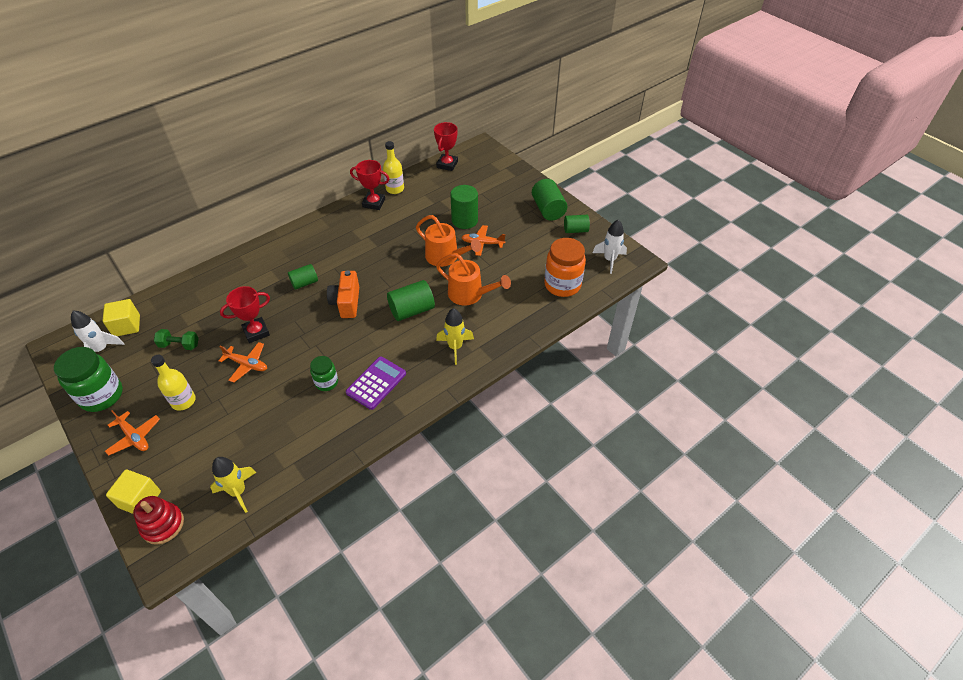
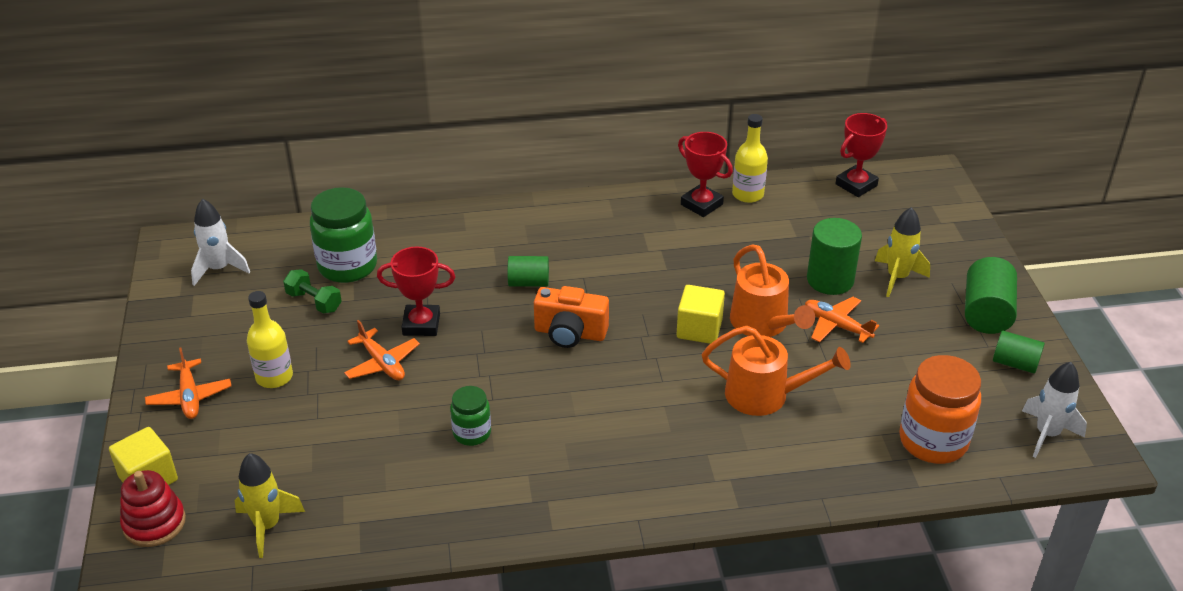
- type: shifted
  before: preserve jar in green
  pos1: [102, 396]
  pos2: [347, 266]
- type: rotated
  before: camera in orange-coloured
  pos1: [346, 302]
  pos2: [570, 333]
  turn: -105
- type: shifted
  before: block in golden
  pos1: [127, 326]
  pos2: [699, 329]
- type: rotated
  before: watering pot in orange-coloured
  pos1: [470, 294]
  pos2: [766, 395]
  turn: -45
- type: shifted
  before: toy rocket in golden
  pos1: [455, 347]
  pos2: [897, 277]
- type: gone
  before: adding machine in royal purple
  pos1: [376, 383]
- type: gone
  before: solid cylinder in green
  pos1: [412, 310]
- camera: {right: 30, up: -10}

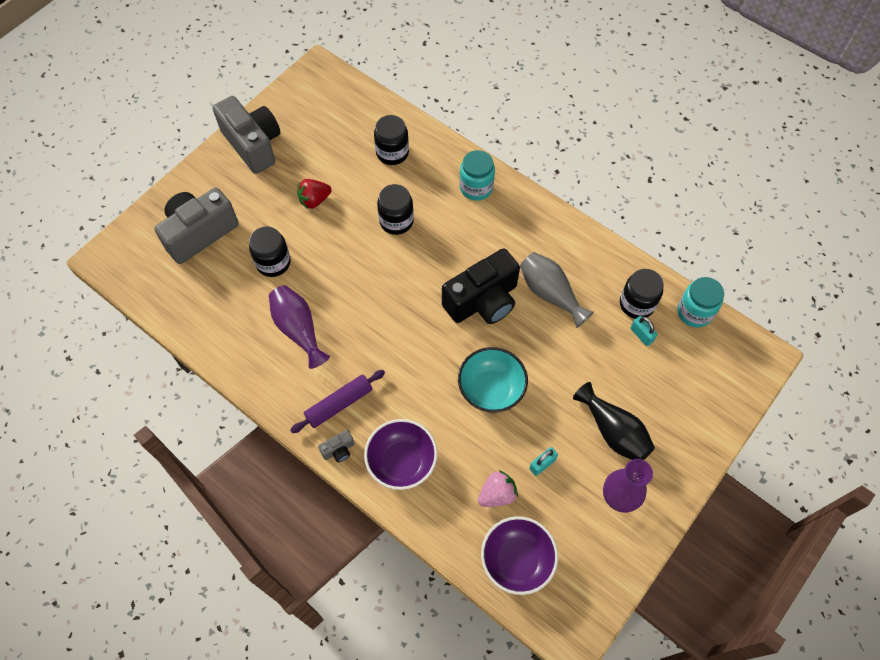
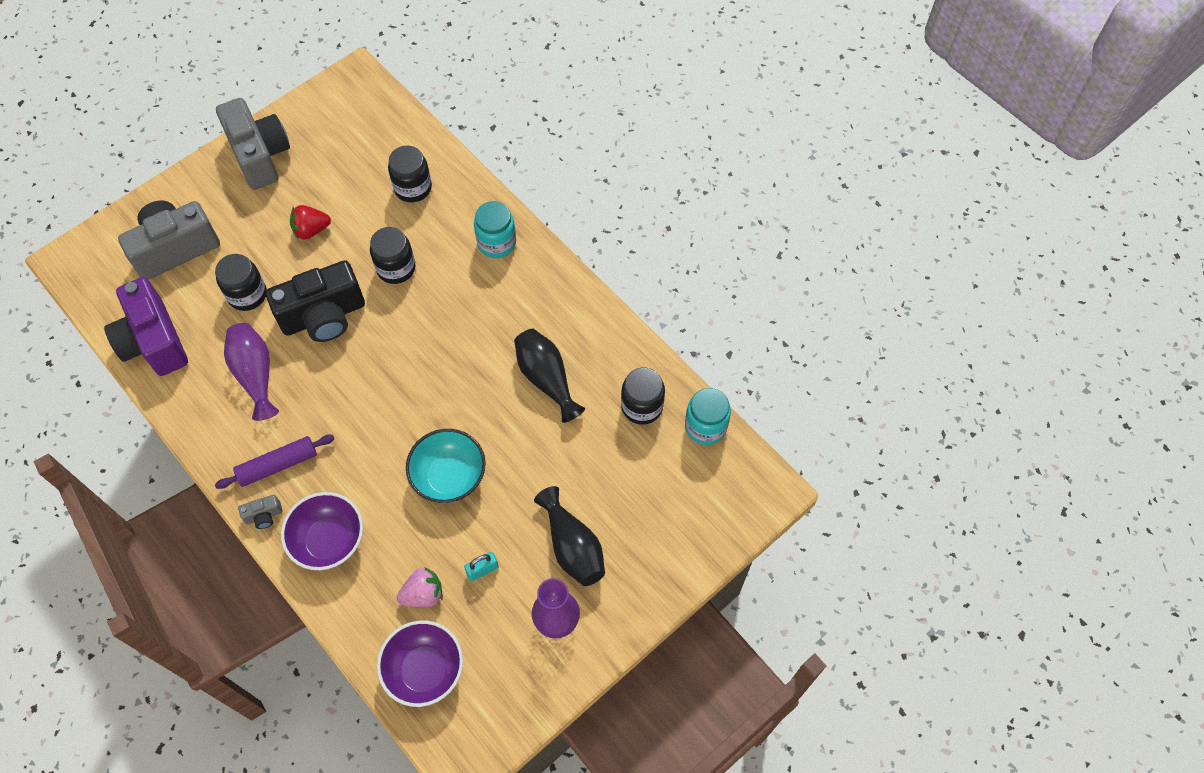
- type: new
  after: camera in royal purple
  pos2: [154, 341]
- type: shifted
  before: camera in ebony
  pos1: [483, 301]
  pos2: [324, 316]
- type: repainted
  before: vase in grey
  after: vase in ebony
  pos1: [550, 293]
  pos2: [546, 379]
- type: gone
  before: small lock in aqua
  pos1: [641, 335]
- camera: {right: 10, up: 0}

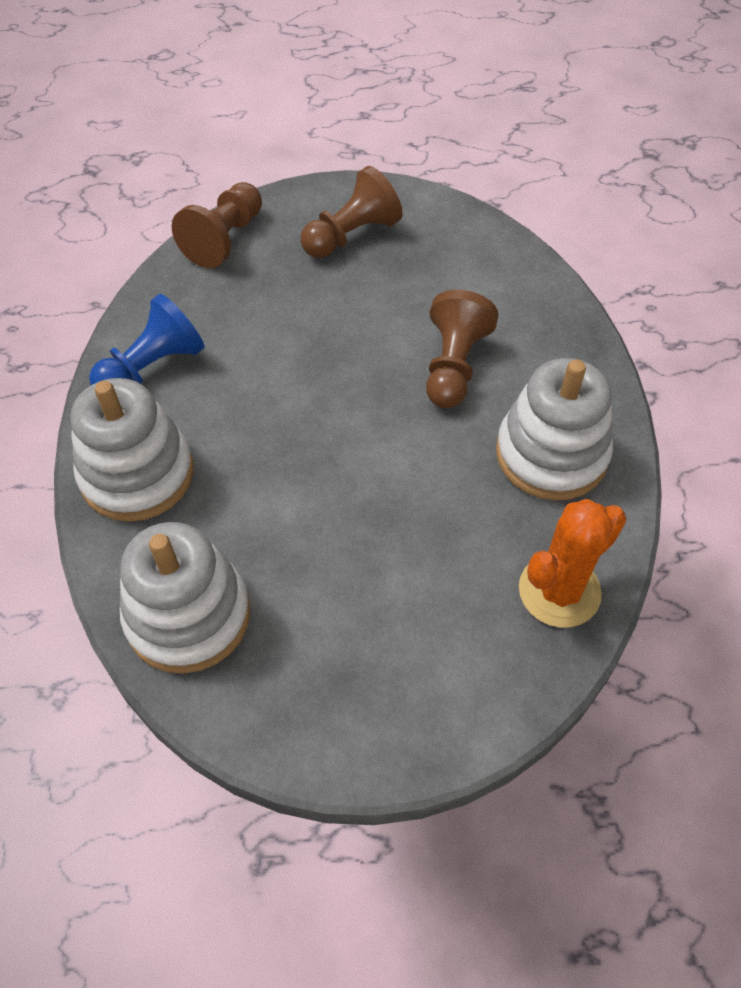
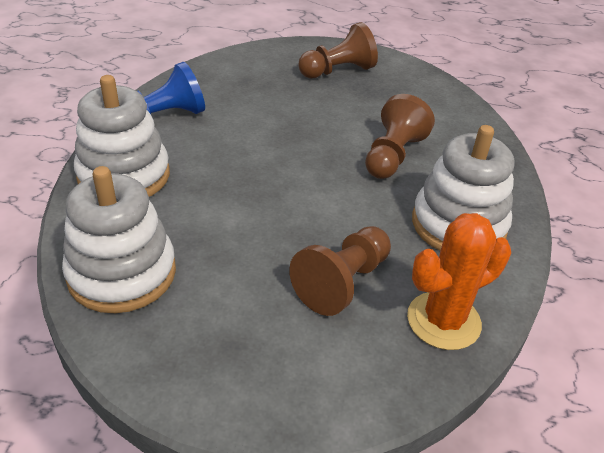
- type: shifted
  before: game pawn in russet
  pos1: [224, 239]
  pos2: [342, 282]
- camera: {right: 10, up: -15}

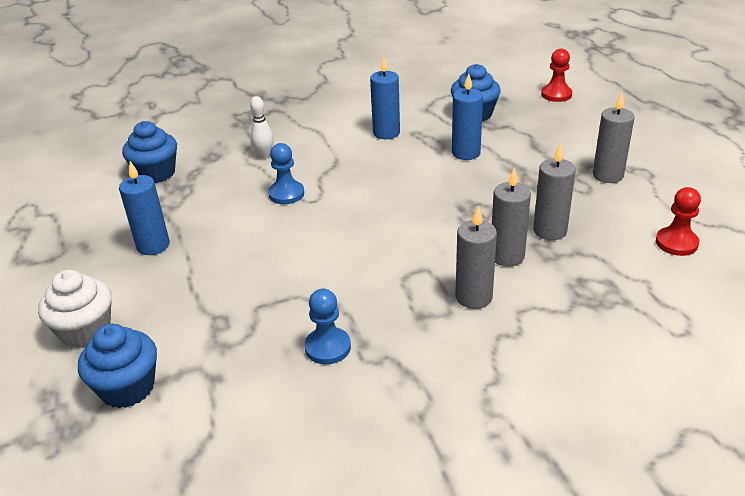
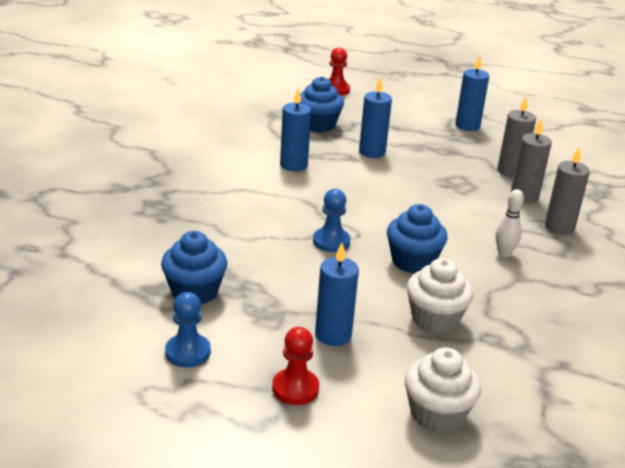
- type: shifted
  before: game pawn in royal blue
  pos1: [328, 347]
  pos2: [188, 352]
- type: shifted
  before: game pawn in red
  pos1: [676, 243]
  pos2: [295, 388]
- type: shifted
  before: muffin in royal blue
  pos1: [127, 388]
  pos2: [413, 261]
- type: new
  after: muffin in pure white
  pos2: [435, 319]
- type: repainted
  before: wax candle in grey
  after: wax candle in royal blue
  pos1: [607, 175]
  pos2: [467, 126]
- type: shifted
  before: skittle in pure white
  pos1: [264, 155]
  pos2: [504, 253]
- camera: {right: -60, up: -5}

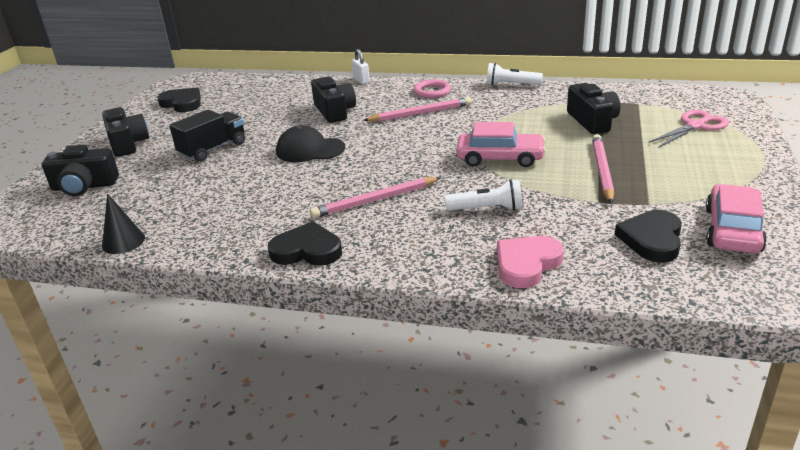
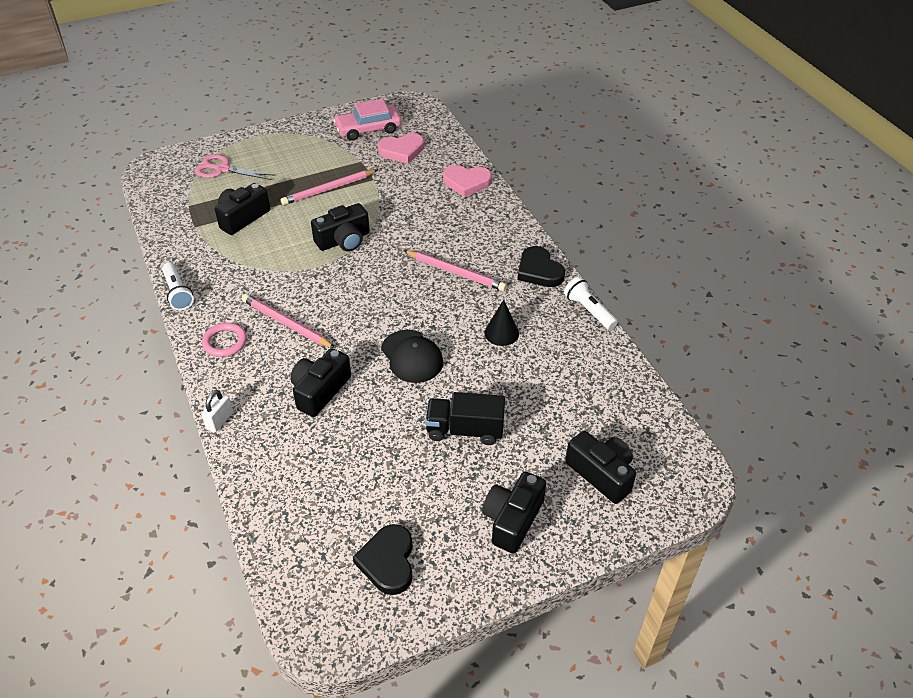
- type: swapped
  before: automobile in rose-pink
  after: camera in ebony
  pos1: [500, 158]
  pos2: [344, 240]
- type: repainted
  before: love heart in ebony
  after: love heart in rose-pink
  pos1: [652, 239]
  pos2: [402, 150]
- type: shifted
  before: cone in ebony
  pos1: [123, 242]
  pos2: [501, 333]
- type: shifted
  before: flashlight in pure white
  pos1: [487, 209]
  pos2: [589, 310]
- camera: {right: -130, up: 15}

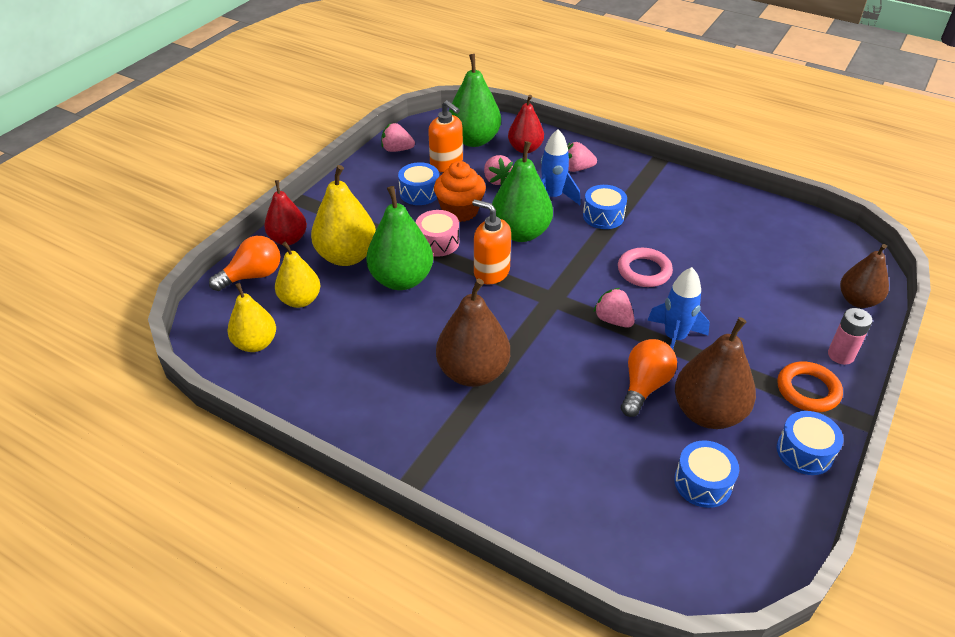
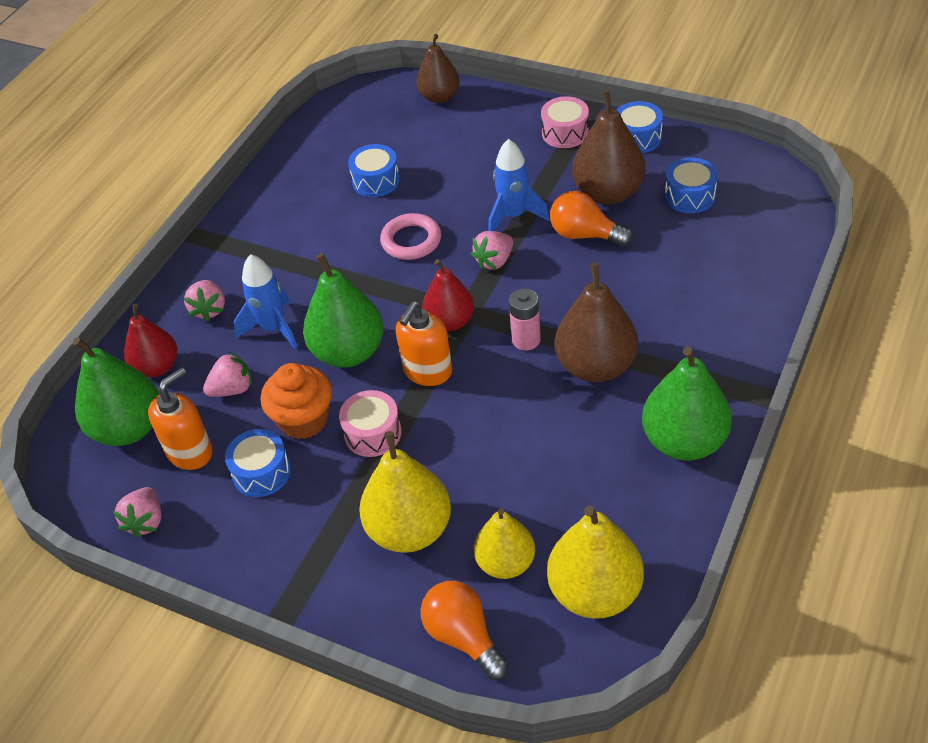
- type: shifted
  before: toy drum in royal blue
  pos1: [603, 216]
  pos2: [376, 181]
- type: shifted
  before: toy pear in red
  pos1: [288, 239]
  pos2: [450, 321]
- type: shifted
  before: AA battery in rose-pink
  pos1: [840, 355]
  pos2: [526, 340]
- type: swapped
  before: ring in orange-coloured
  after: toy drum in rose-pink
  pos1: [808, 390]
  pos2: [565, 133]
- type: scaled
  before: toy pear in golden
  pos1: [255, 343]
  pos2: [595, 592]
  scale: 1.51
- type: shifted
  before: toy pear in green
  pos1: [401, 280]
  pos2: [684, 441]
- camera: {right: -90, up: 5}

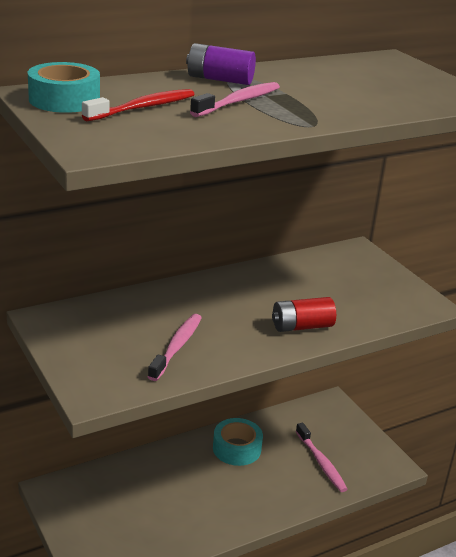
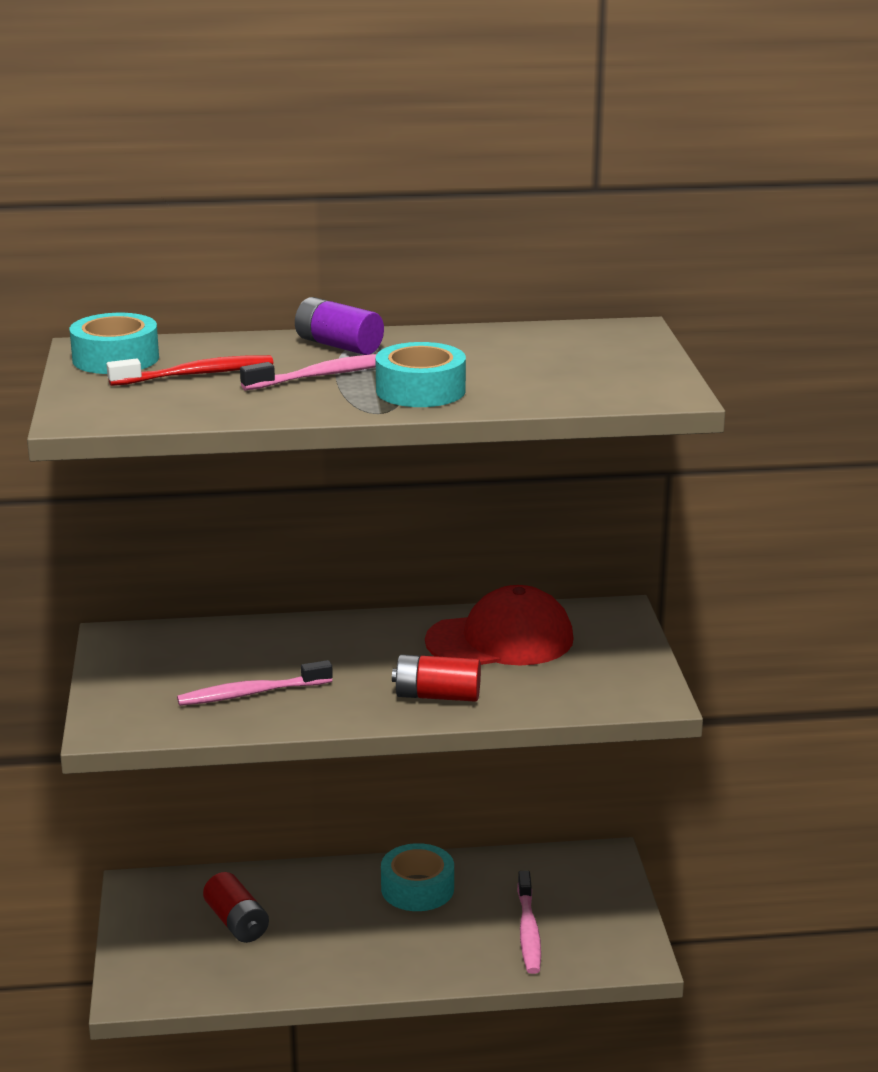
- type: rotated
  before: dental brush in rose-pink
  pos1: [177, 347]
  pos2: [251, 693]
  turn: -150
- type: new
  after: AA battery in red
  pos2: [236, 922]
- type: new
  after: tape in aqua
  pos2: [420, 390]
- type: new
  after: peaked cap in red
  pos2: [500, 640]
- camera: {right: 25, up: -5}

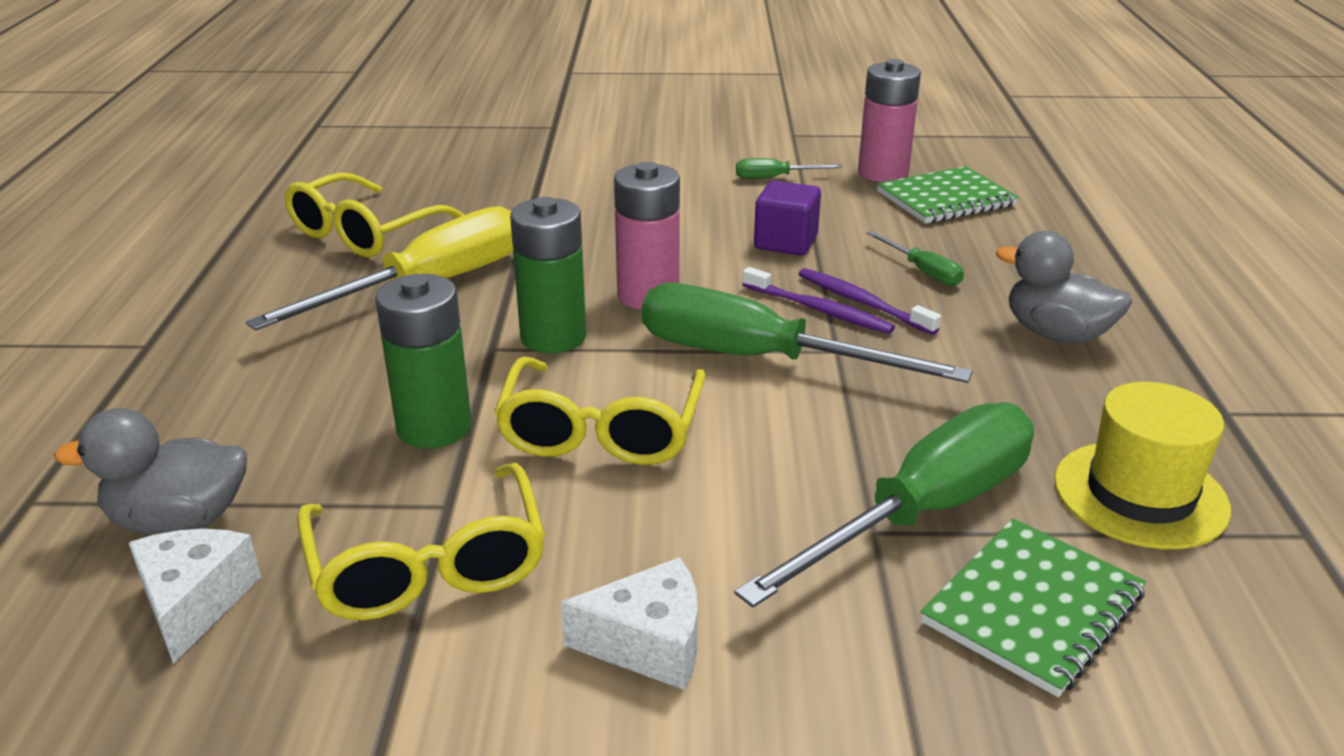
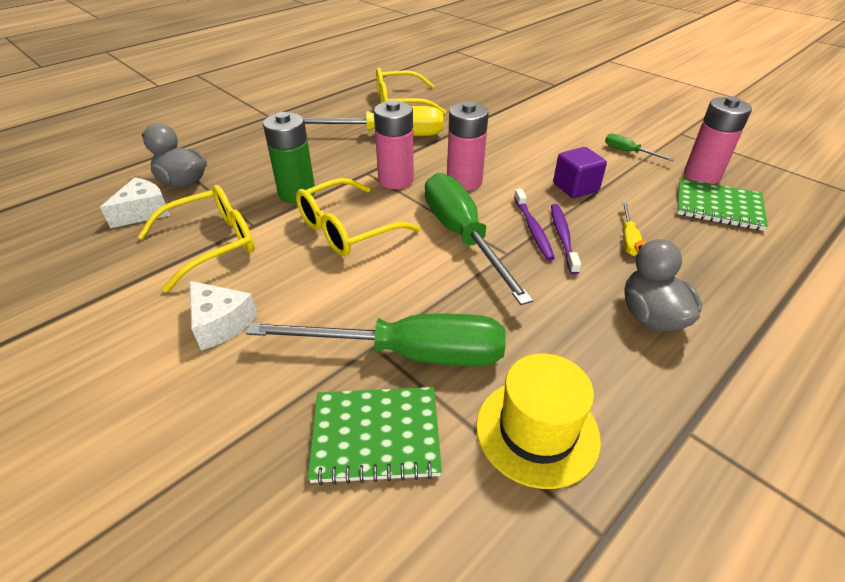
- type: rotated
  before: spectacles in golden
  pos1: [428, 566]
  pos2: [212, 244]
  turn: -150
- type: repainted
  before: AA battery in green
  after: AA battery in rose-pink
  pos1: [553, 337]
  pos2: [396, 180]
- type: repainted
  before: screwdriver in green
  after: screwdriver in golden
  pos1: [922, 271]
  pos2: [628, 239]
- camera: {right: 45, up: 10}

